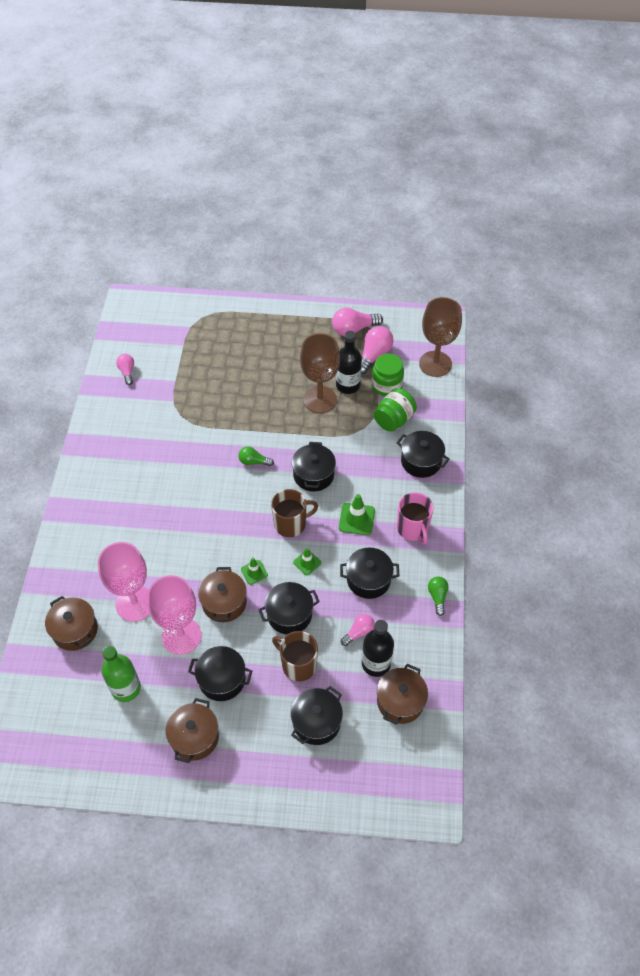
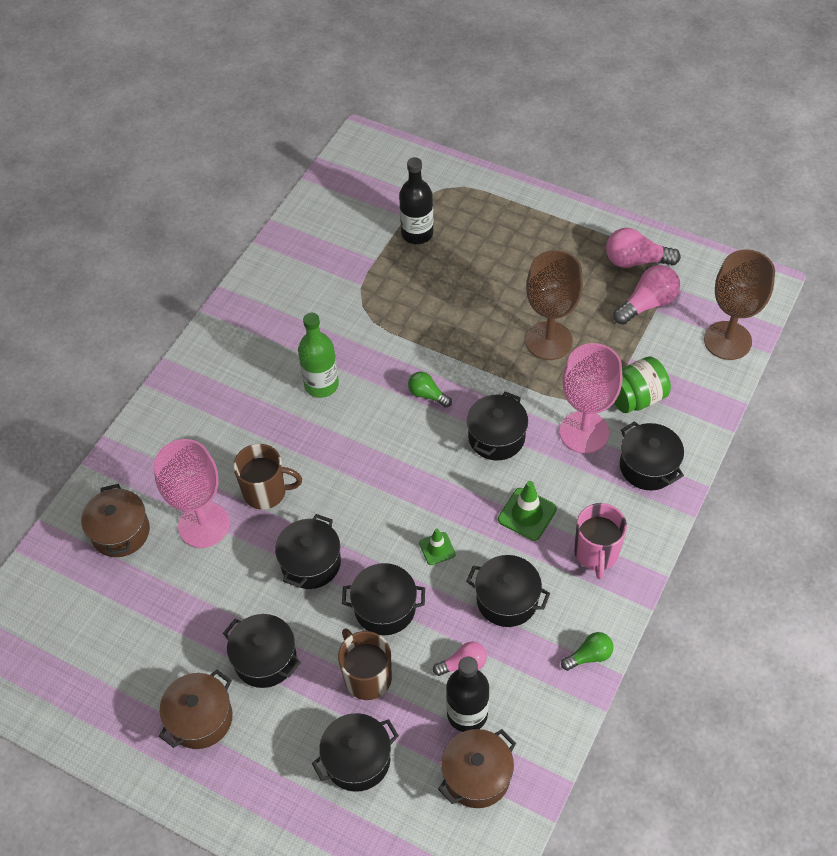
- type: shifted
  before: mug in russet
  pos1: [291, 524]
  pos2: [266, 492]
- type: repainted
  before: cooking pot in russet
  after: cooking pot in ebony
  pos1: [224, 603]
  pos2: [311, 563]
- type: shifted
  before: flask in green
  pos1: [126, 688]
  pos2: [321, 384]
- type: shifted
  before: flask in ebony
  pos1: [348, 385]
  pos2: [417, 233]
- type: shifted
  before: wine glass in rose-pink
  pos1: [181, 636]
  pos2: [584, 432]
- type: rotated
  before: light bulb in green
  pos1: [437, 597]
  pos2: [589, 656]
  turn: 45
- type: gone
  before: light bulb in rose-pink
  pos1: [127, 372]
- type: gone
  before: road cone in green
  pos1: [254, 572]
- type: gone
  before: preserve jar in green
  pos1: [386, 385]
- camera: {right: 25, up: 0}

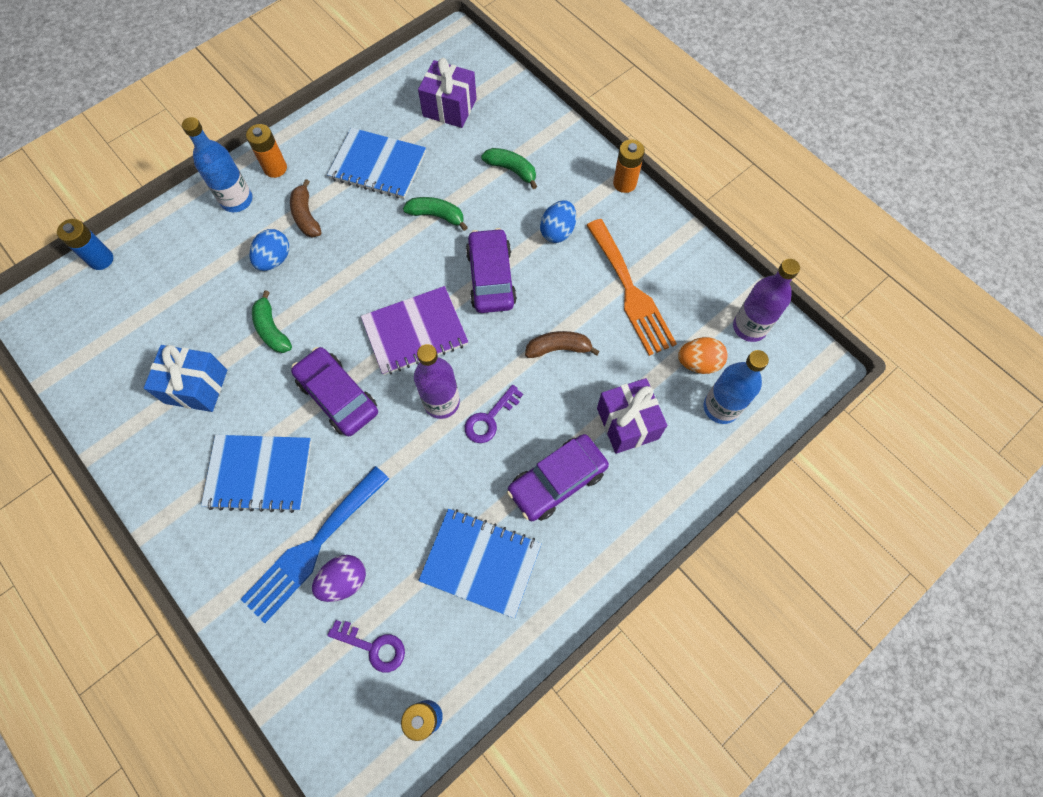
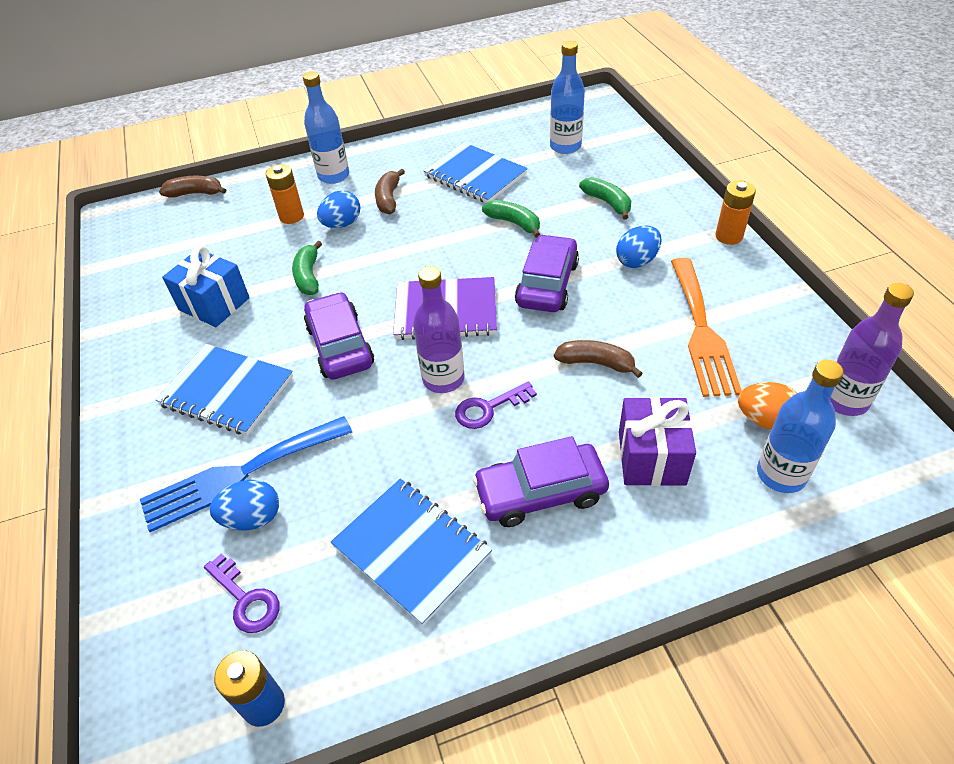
- type: swapped
  before: AA battery in royal blue
  after: banana in russet
  pos1: [101, 259]
  pos2: [195, 193]
- type: repainted
  before: toy egg in royal purple
  after: toy egg in royal blue
  pos1: [344, 581]
  pos2: [252, 518]
- type: shifted
  before: AA battery in orange-coloured
  pos1: [275, 168]
  pos2: [291, 216]
- type: swapped
  before: present in royal purple
  after: flask in royal blue
  pos1: [449, 108]
  pos2: [565, 146]
- camera: {right: 25, up: -20}

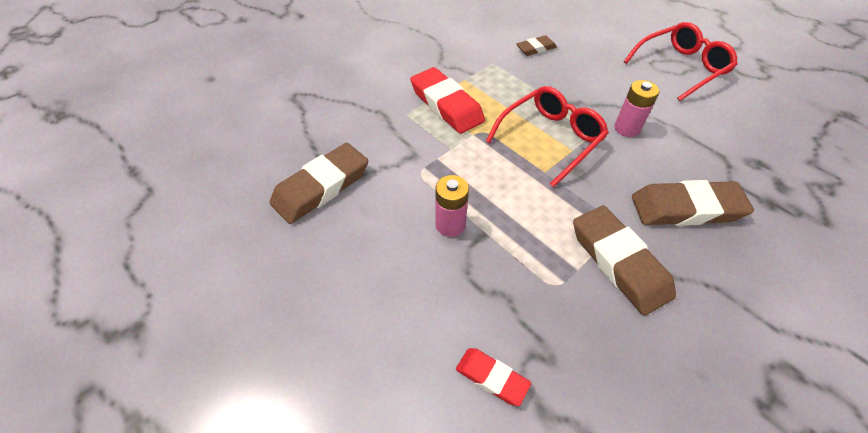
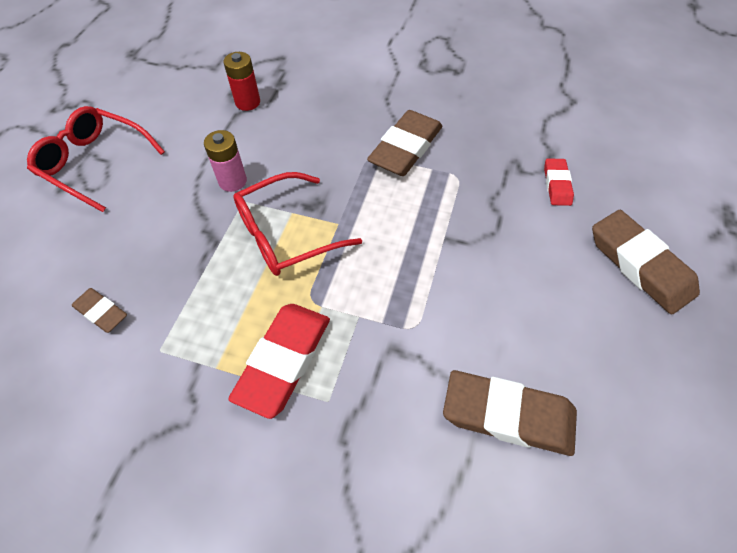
- type: new
  after: AA battery in red
  pos2: [247, 102]
- type: rotated
  before: spectacles in red
  pos1: [550, 139]
  pos2: [285, 234]
  turn: -45
- type: shifted
  before: gum eraser in russet
  pos1: [686, 208]
  pos2: [639, 265]
- type: gone
  before: AA battery in rose-pink
  pos1: [450, 225]
- camera: {right: -120, up: 5}

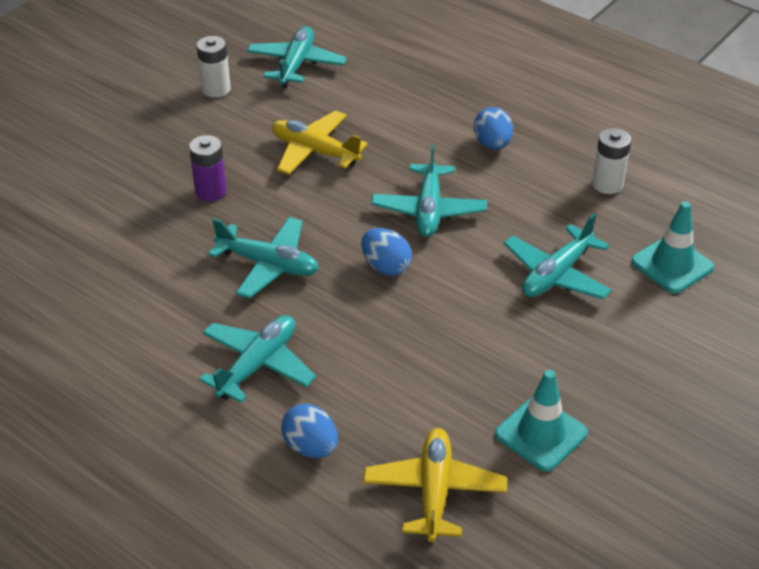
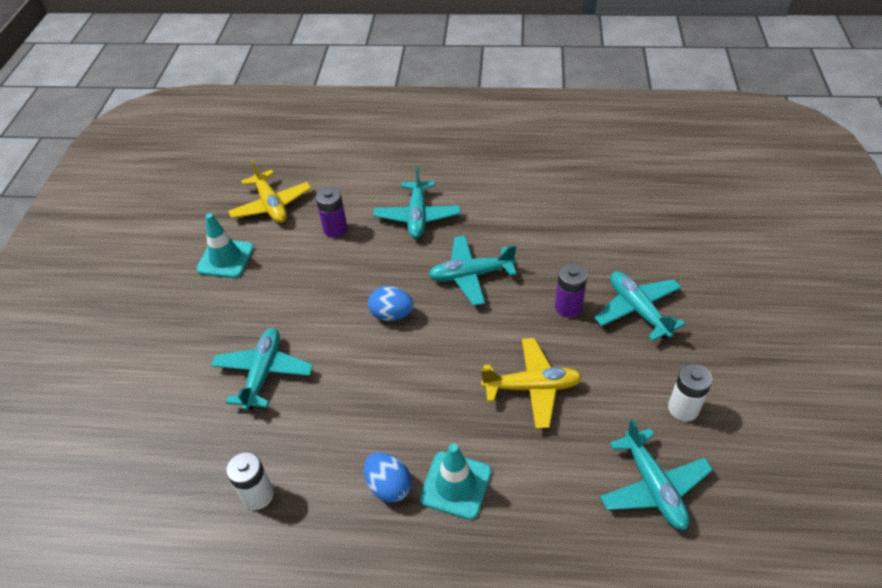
- type: new
  after: AA battery in royal purple
  pos2: [335, 229]
- type: shifted
  before: road cone in aqua
  pos1: [672, 264]
  pos2: [455, 485]
- type: shifted
  before: toy plane in aqua
  pos1: [429, 210]
  pos2: [638, 310]
- type: gone
  before: toy egg in royal blue
  pos1: [311, 447]
- camera: {right: 150, up: 5}

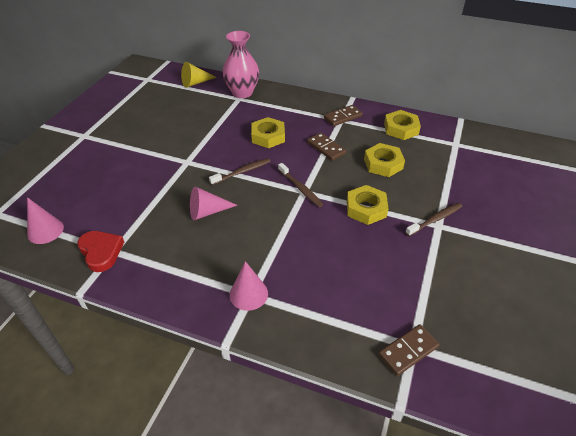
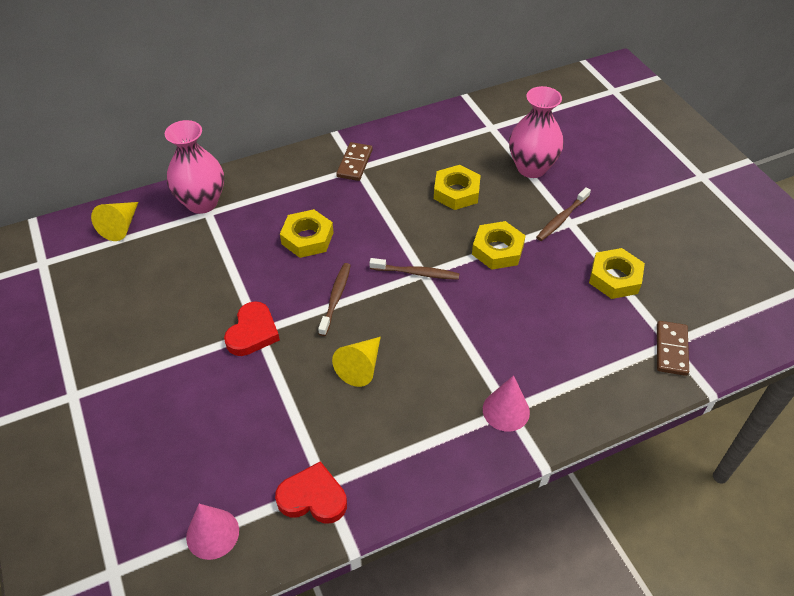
- type: new
  after: love heart in red
  pos2: [252, 332]
- type: repainted
  before: cone in rose-pink
  after: cone in golden
  pos1: [207, 212]
  pos2: [361, 367]
- type: new
  after: vase in rose-pink
  pos2: [531, 168]
- type: rotated
  before: dental brush in russet
  pos1: [435, 219]
  pos2: [562, 219]
  turn: -150
- type: shifted
  before: nut in golden
  pos1: [401, 129]
  pos2: [615, 278]
- type: gone
  before: domino tile in russet
  pos1: [326, 148]
- camera: {right: -45, up: 5}

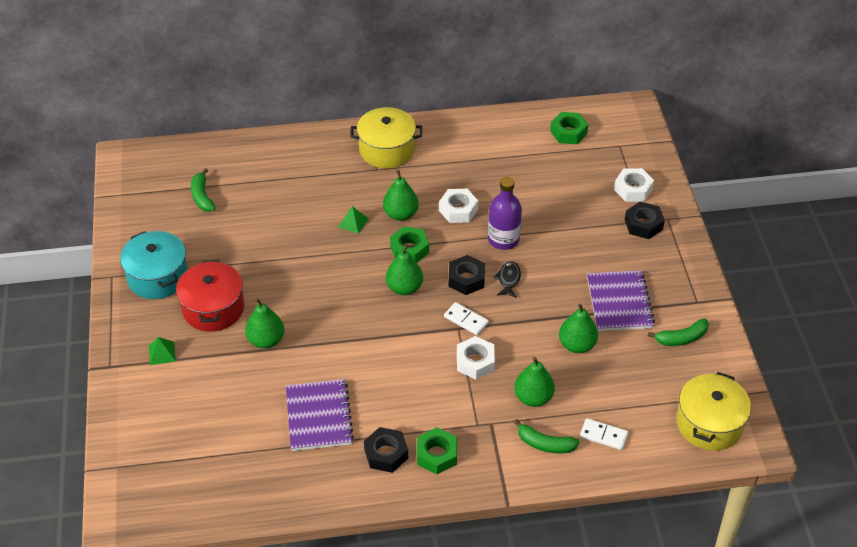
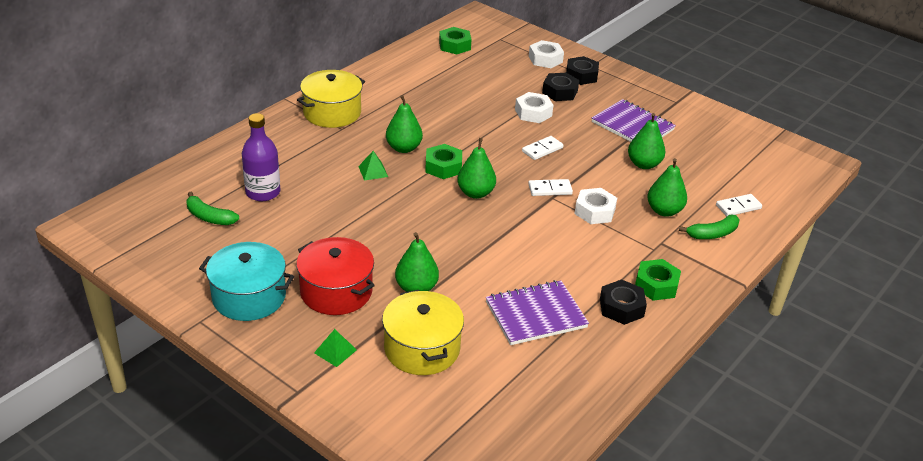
- type: shifted
  before: flask in royal purple
  pos1: [503, 239]
  pos2: [263, 192]
- type: shifted
  before: cooking pot in golden
  pos1: [709, 424]
  pos2: [422, 348]
- type: rotated
  before: exercise book in royal purple
  pos1: [318, 416]
  pos2: [536, 315]
  turn: -60
- type: shifted
  before: nut in pure white
  pos1: [458, 210]
  pos2: [533, 113]
- type: swapped
  before: toy fish in ebony
  after: domino tile in pure white
  pos1: [508, 279]
  pos2: [542, 149]
- type: shifted
  before: nut in ebony
  pos1: [466, 279]
  pos2: [560, 92]
- type: gone
  before: banana in green
  pos1: [681, 338]
- camera: {right: -45, up: -10}

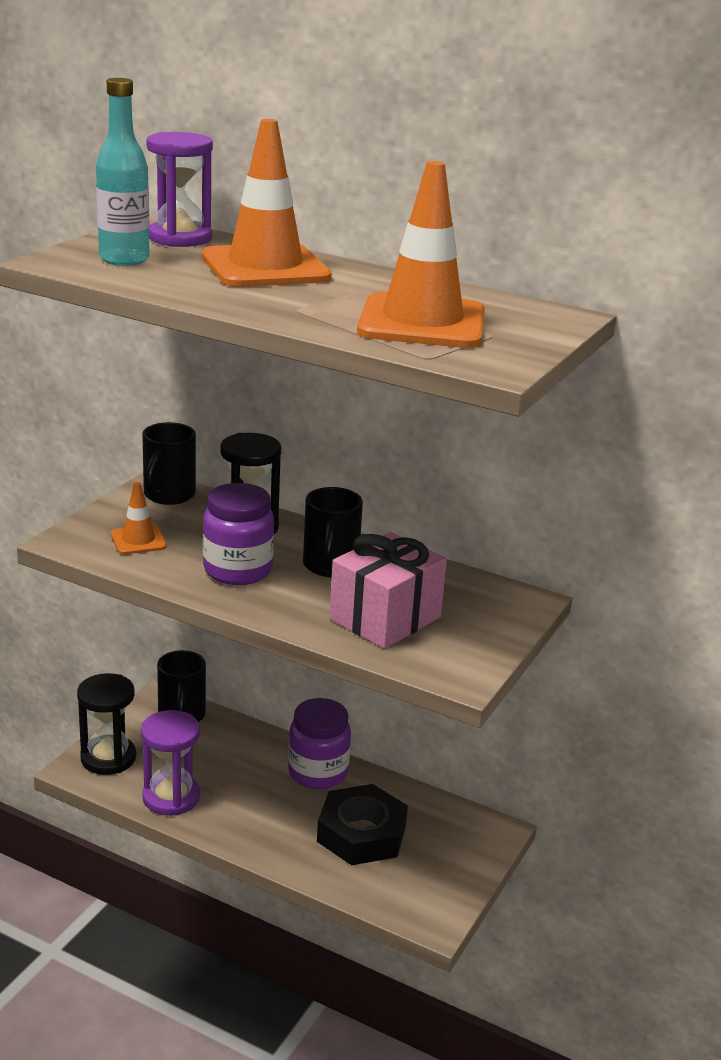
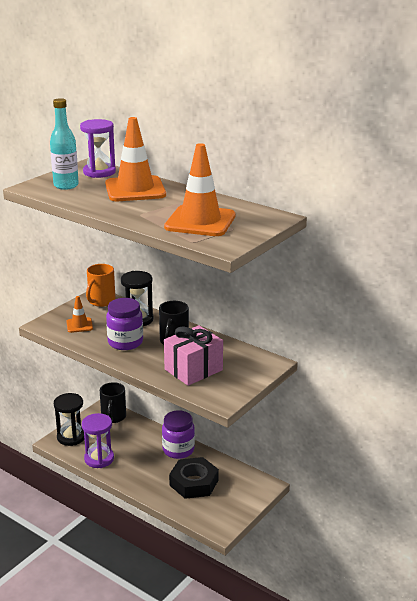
- type: repainted
  before: mug in ebony
  after: mug in orange-coloured
  pos1: [168, 495]
  pos2: [101, 301]
- camera: {right: 10, up: 0}

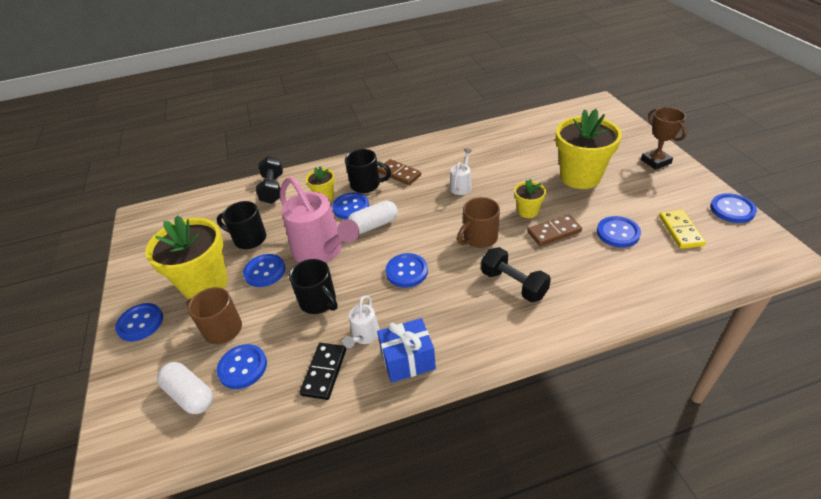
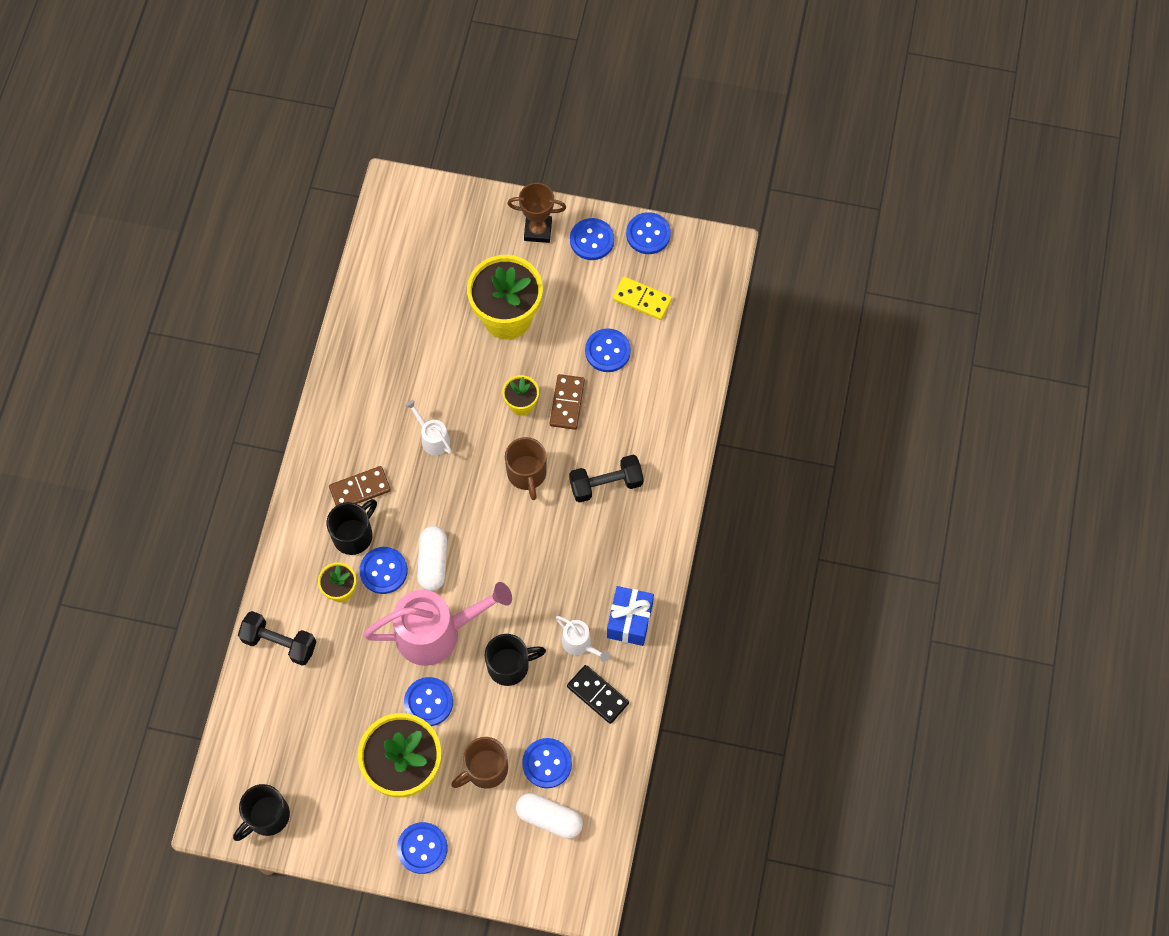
- type: shifted
  before: mug in ebony
  pos1: [249, 239]
  pos2: [267, 816]
- type: rotated
  before: capsule in pure white
  pos1: [190, 395]
  pos2: [549, 818]
  turn: 45
- type: shifted
  before: sewing button in royal blue
  pos1: [406, 271]
  pos2: [592, 240]
- camera: {right: -65, up: 25}

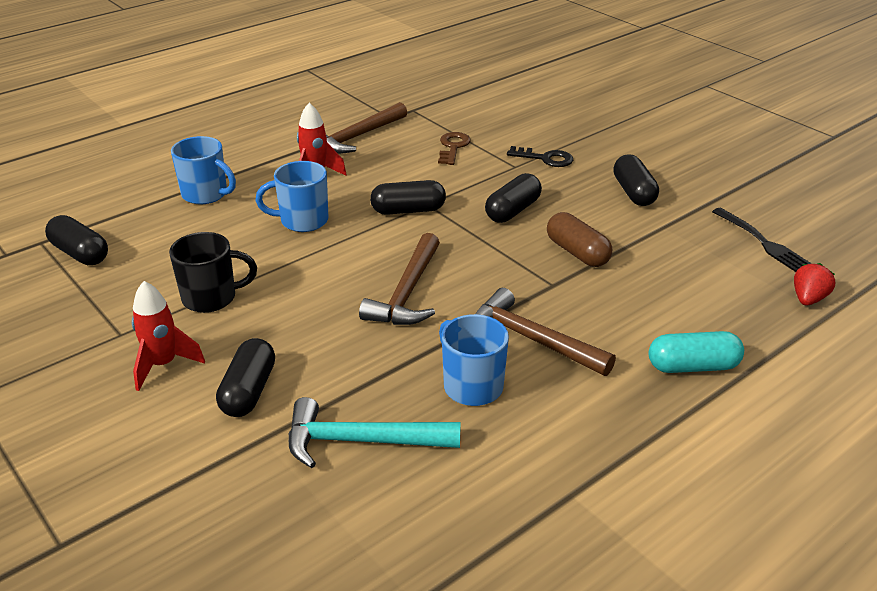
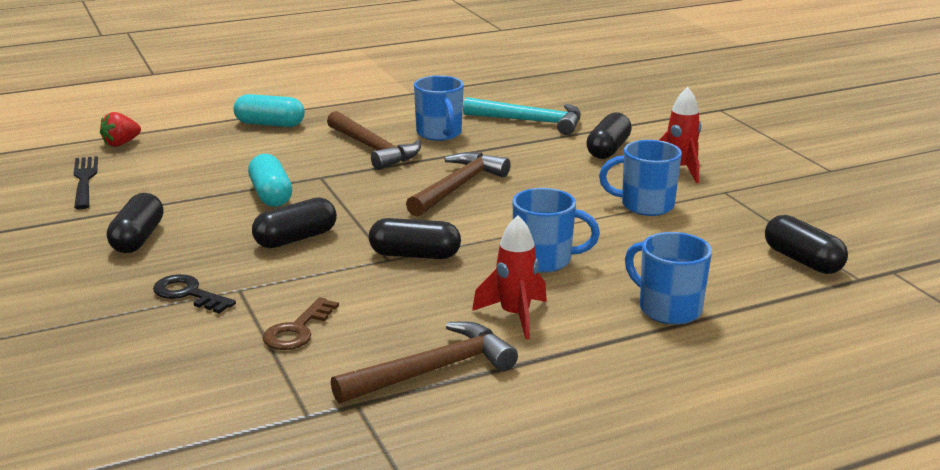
- type: repainted
  before: capsule in russet
  after: capsule in aqua
  pos1: [577, 252]
  pos2: [271, 195]
- type: repainted
  before: mug in ebony
  after: mug in royal blue
  pos1: [211, 298]
  pos2: [645, 205]
- camera: {right: -165, up: -10}

